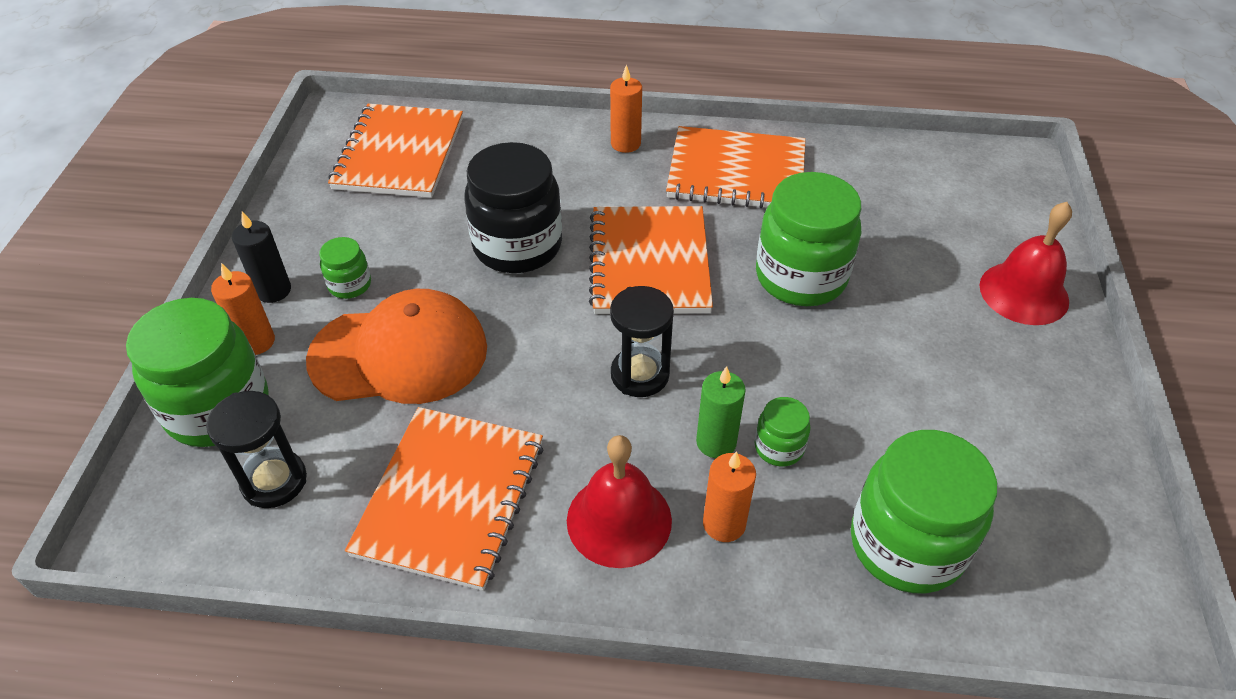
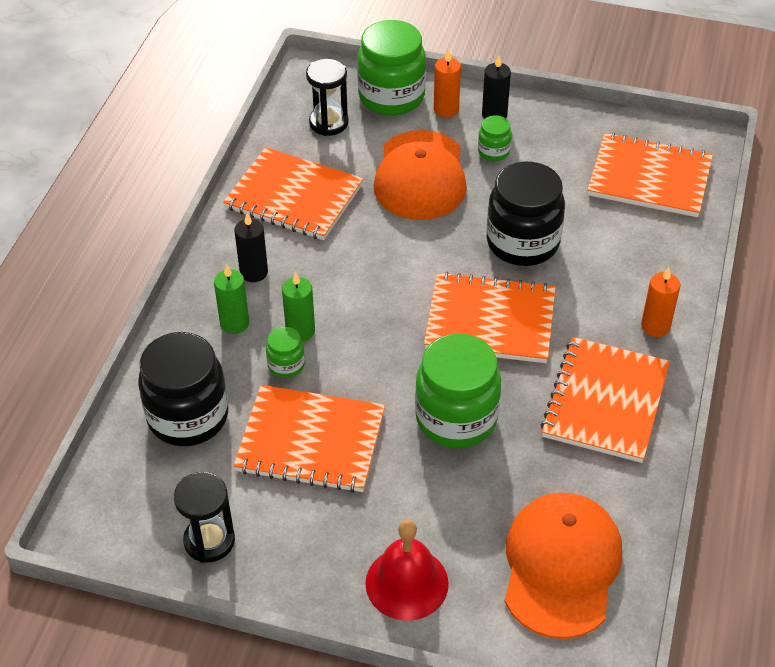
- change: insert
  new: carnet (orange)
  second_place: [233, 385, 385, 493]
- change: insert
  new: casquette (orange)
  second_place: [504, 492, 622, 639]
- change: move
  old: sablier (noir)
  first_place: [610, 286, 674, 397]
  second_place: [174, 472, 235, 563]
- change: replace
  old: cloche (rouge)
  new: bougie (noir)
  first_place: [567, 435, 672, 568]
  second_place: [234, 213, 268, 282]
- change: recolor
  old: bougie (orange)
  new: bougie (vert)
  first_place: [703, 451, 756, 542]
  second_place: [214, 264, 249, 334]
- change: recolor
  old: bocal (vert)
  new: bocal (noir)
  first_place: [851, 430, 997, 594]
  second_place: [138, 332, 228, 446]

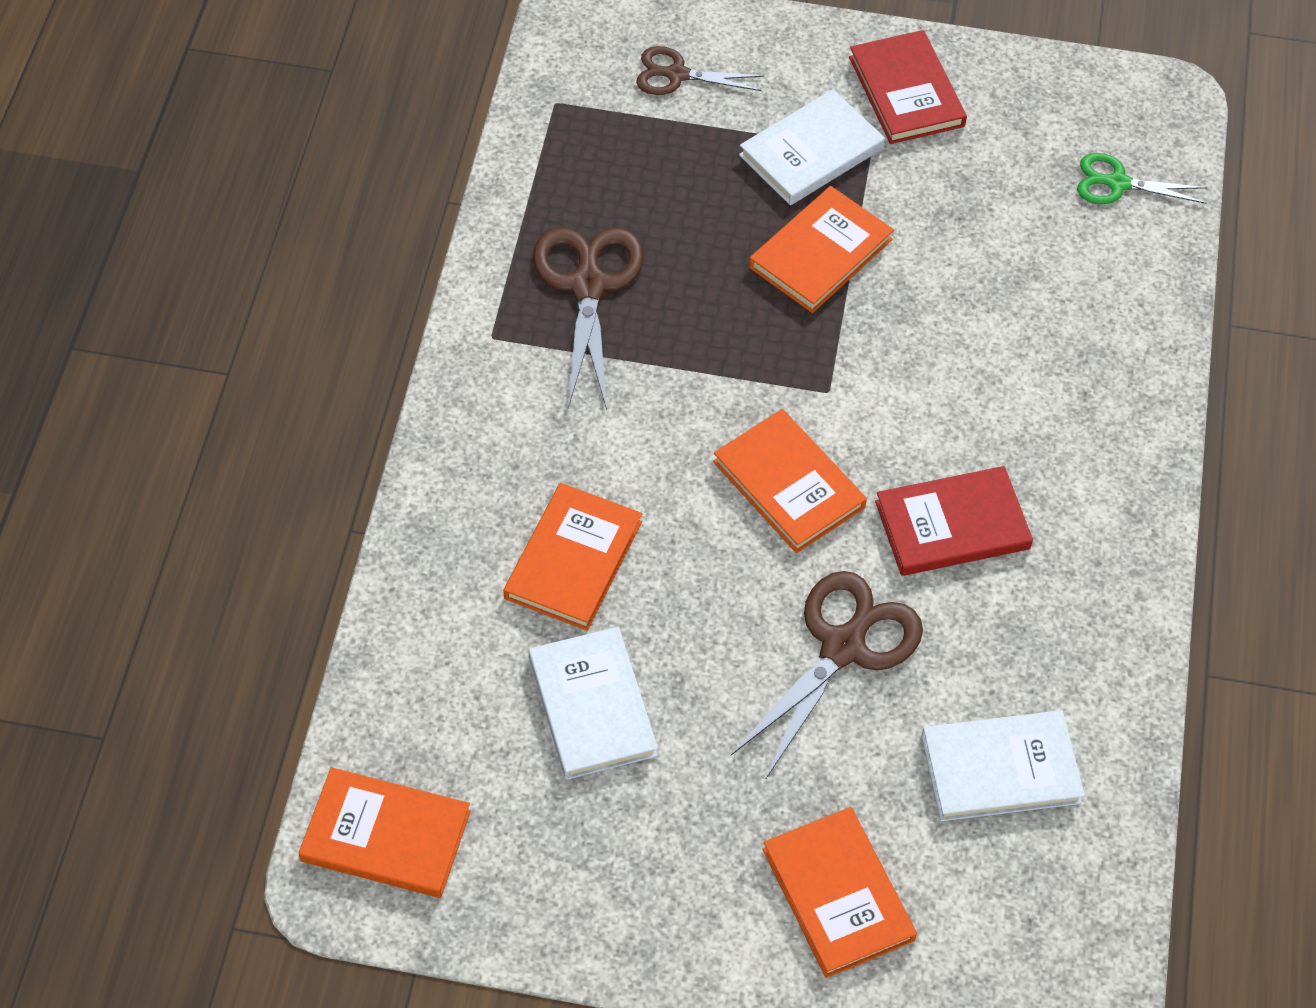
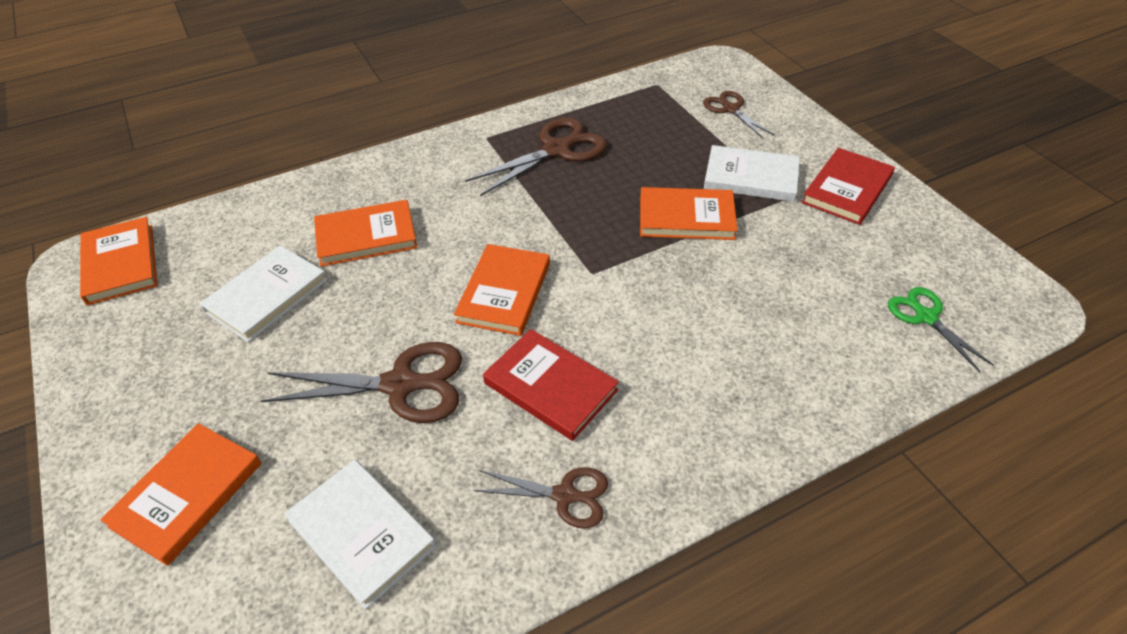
- change: insert
  new: ciseaux (marron)
  second_place: [474, 467, 608, 529]

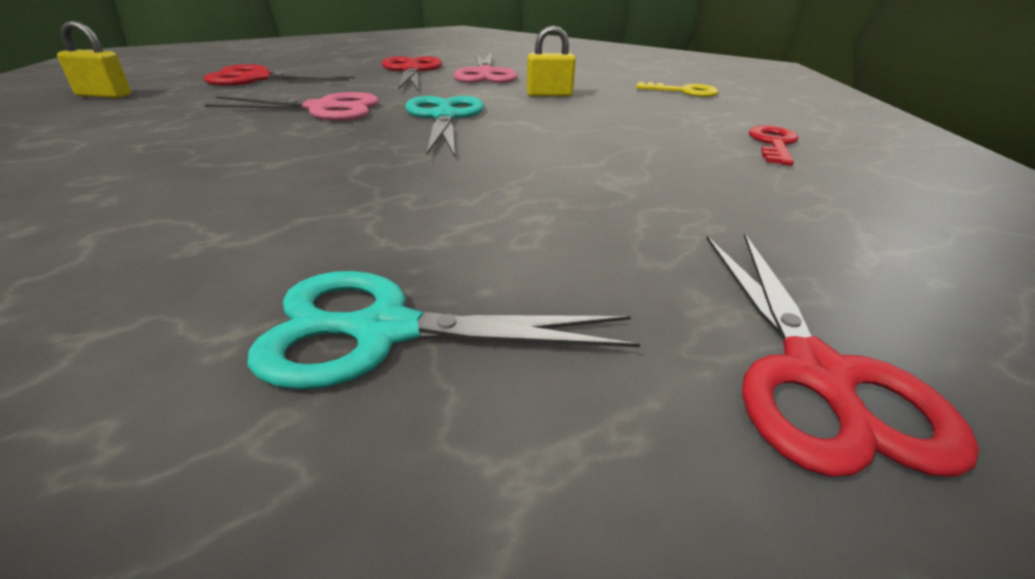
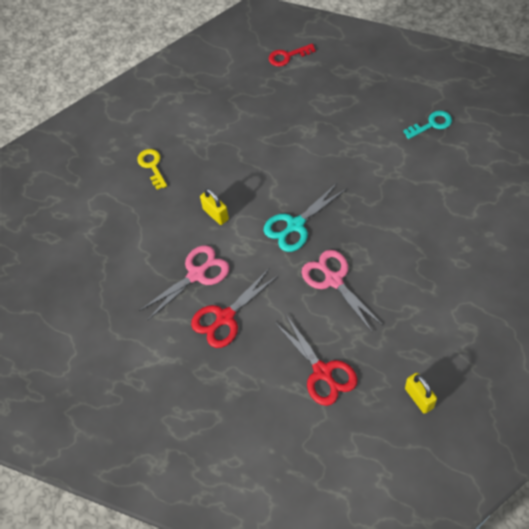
- change: delete
  old: ciseaux (rouge)
  first_place: [706, 234, 979, 477]
- change: move
  old: clé (rouge)
  first_place: [749, 125, 799, 166]
  second_place: [269, 44, 316, 67]
- change: replace
  old: ciseaux (turquoise)
  new: clé (turquoise)
  first_place: [247, 271, 640, 390]
  second_place: [403, 111, 452, 139]

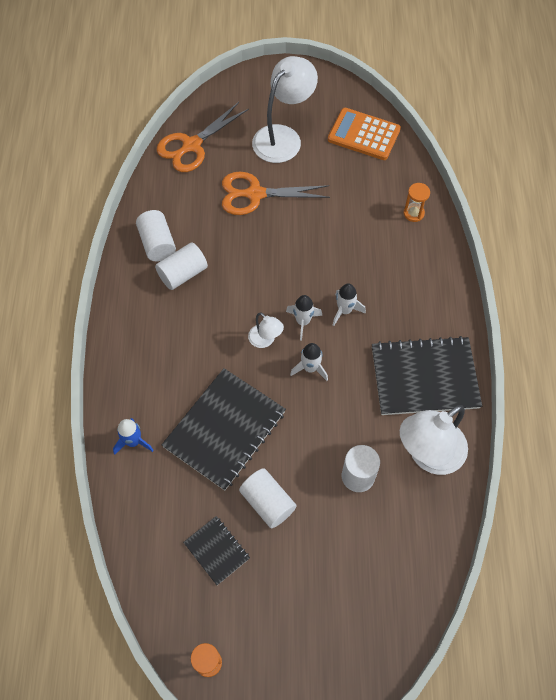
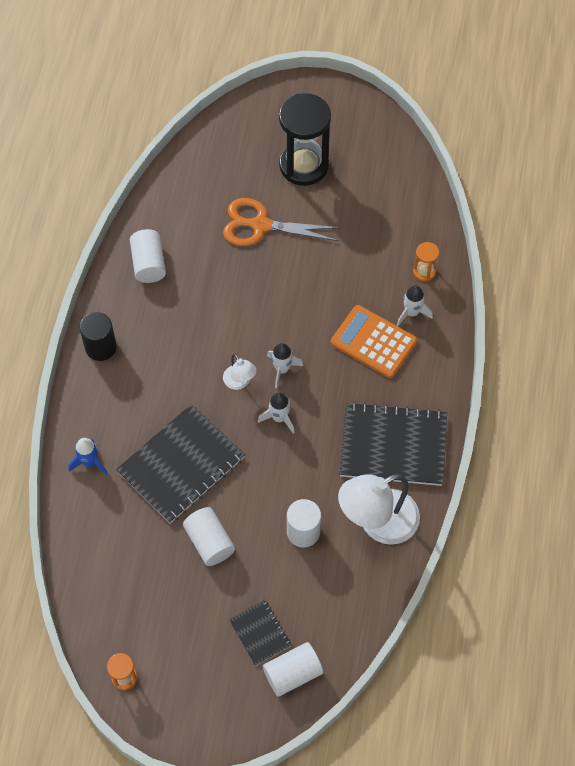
- change: delete
  old: ciseaux (orange)
  first_place: [156, 102, 249, 172]
- change: insert
  new: cylindre (noir)
  second_place: [80, 312, 117, 361]
- change: move
  old: cylindre (blanc)
  first_place: [155, 242, 208, 290]
  second_place: [263, 642, 323, 697]
- change: move
  old: carnet (noir)
  first_place: [183, 516, 250, 585]
  second_place: [229, 599, 292, 666]
- change: move
  old: calculatrice (orange)
  first_place: [328, 108, 401, 160]
  second_place: [331, 305, 417, 378]
- change: move
  old: fusée (blanc)
  first_place: [333, 283, 366, 326]
  second_place: [397, 285, 433, 326]
- change: replace
  old: lampe (blanc)
  new: sablier (noir)
  first_place: [252, 56, 318, 163]
  second_place: [279, 93, 331, 186]

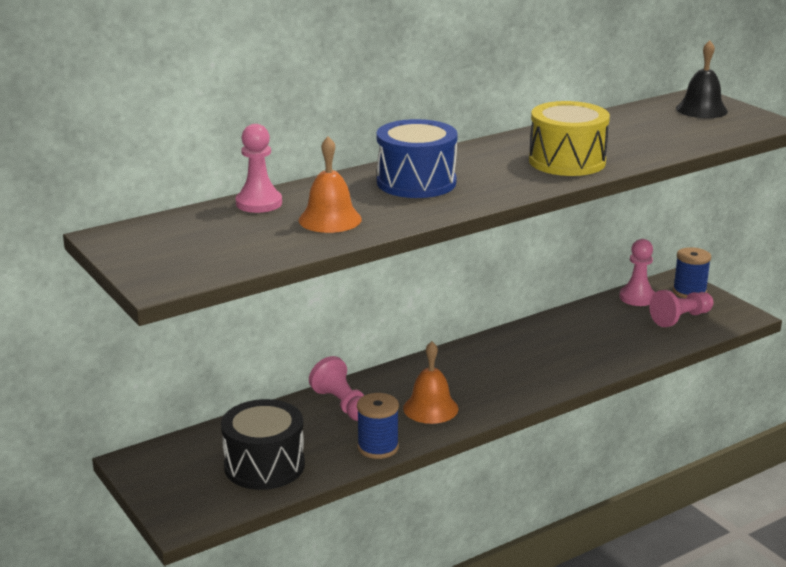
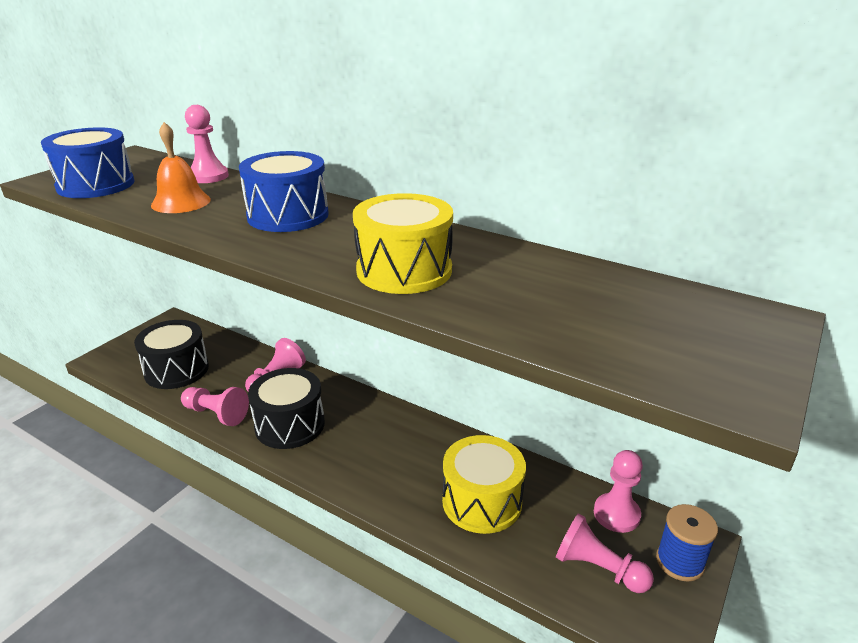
- change: delete
  old: cloche (noir)
  first_place: [676, 40, 728, 118]
- change: insert
  new: tambour (bleu)
  second_place: [41, 127, 134, 198]
- change: insert
  new: tambour (jaune)
  second_place: [442, 435, 526, 534]
- change: replace
  old: bobine (bleu)
  new: pion (rose)
  first_place: [357, 393, 399, 459]
  second_place: [181, 387, 249, 426]
- change: replace
  old: cloche (orange)
  new: tambour (noir)
  first_place: [403, 341, 458, 424]
  second_place: [248, 368, 325, 449]

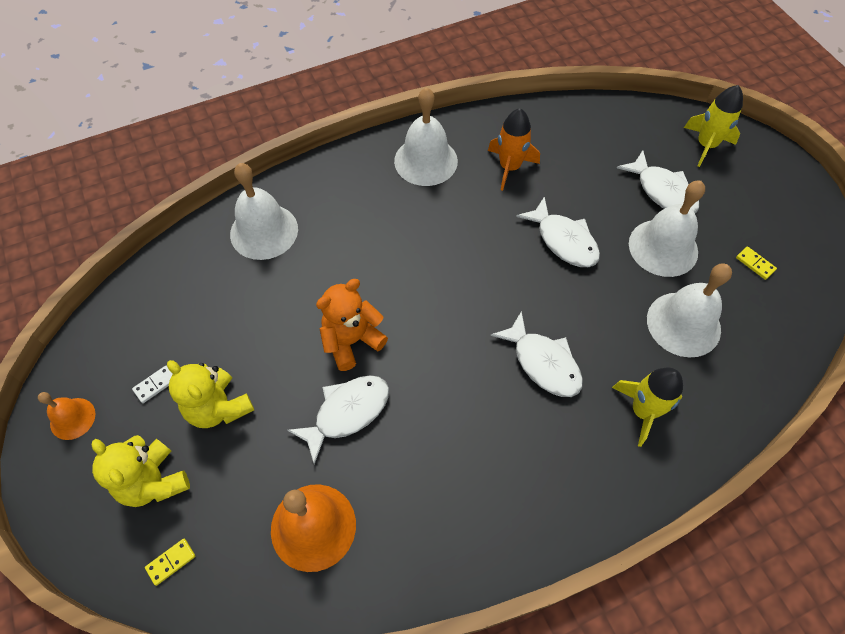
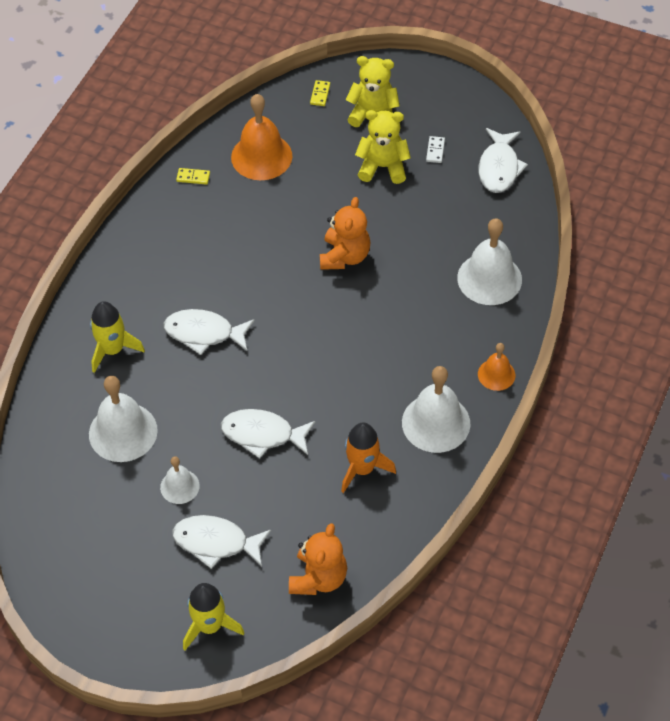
- change: insert
  new: ours en peluche (orange)
  second_place: [289, 523, 347, 595]
- change: move
  old: cloche (orange)
  first_place: [38, 392, 95, 440]
  second_place: [478, 343, 515, 391]
- change: move
  old: poisson (blanc)
  first_place: [287, 375, 389, 464]
  second_place: [478, 128, 528, 193]
- change: move
  old: domino (jaune)
  first_place: [736, 246, 777, 280]
  second_place: [176, 168, 210, 185]
- change: resize
  old: cloche (blanc)
  first_place: [629, 180, 705, 277]
  second_place: [160, 456, 200, 504]
  factor: 0.56

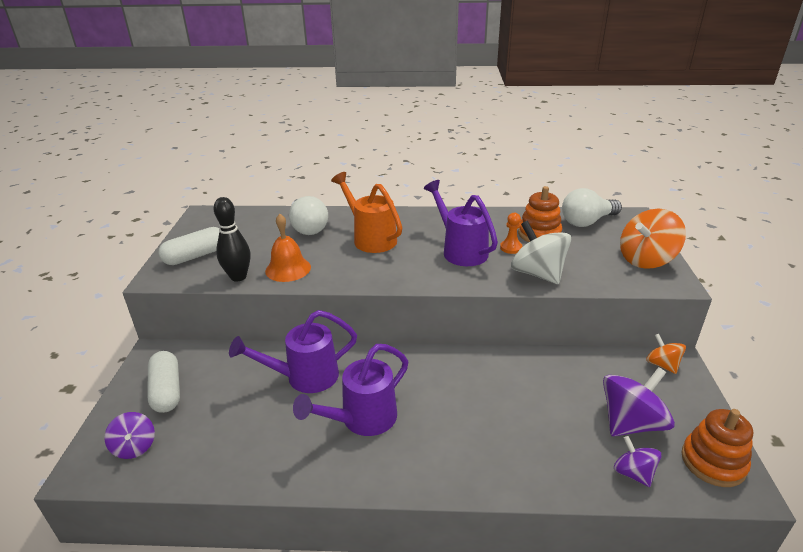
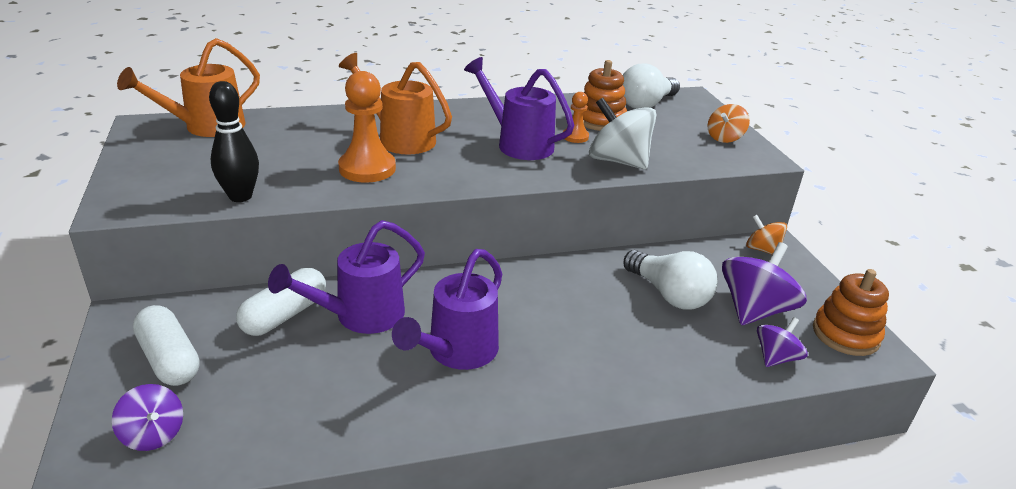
- change: delete
  old: cloche (orange)
  first_place: [265, 214, 311, 282]
- change: insert
  new: arrosoir (orange)
  second_place: [117, 38, 260, 137]
- change: insert
  new: pion (orange)
  second_place: [338, 71, 396, 183]
- change: move
  old: gélule (blanc)
  first_place: [158, 227, 219, 265]
  second_place: [236, 268, 326, 336]
- change: move
  old: ampoule (blanc)
  first_place: [289, 196, 328, 235]
  second_place: [623, 250, 718, 310]
- change: rotate
  old: toupie (violet)
  first_place: [614, 436, 661, 487]
  second_place: [757, 317, 807, 367]
  degrees: 90
- change: resize
  old: toupie (orange)
  first_place: [620, 209, 686, 269]
  second_place: [708, 104, 750, 143]
  factor: 0.57

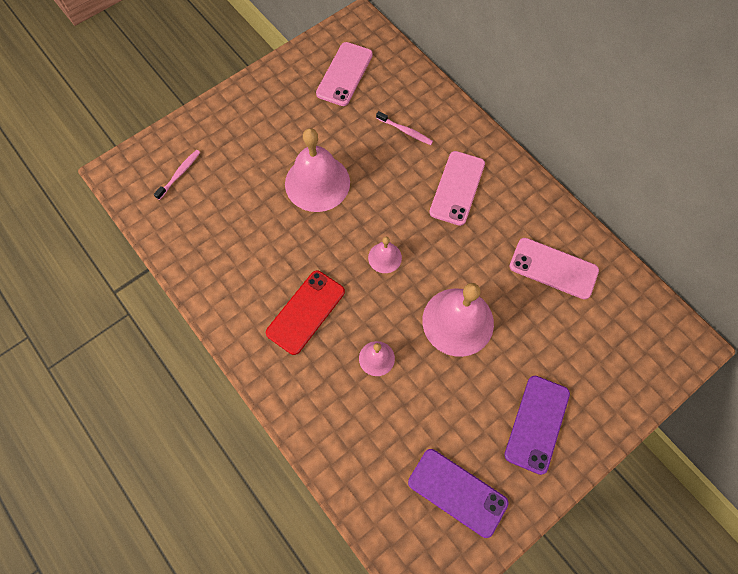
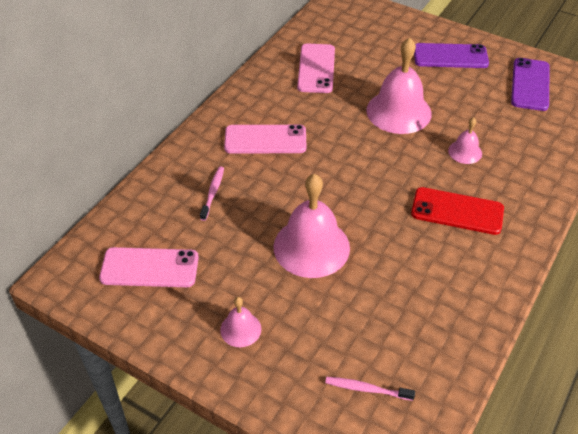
- change: move
  old: cloche (rose)
  first_place: [368, 236, 402, 273]
  second_place: [220, 297, 261, 347]

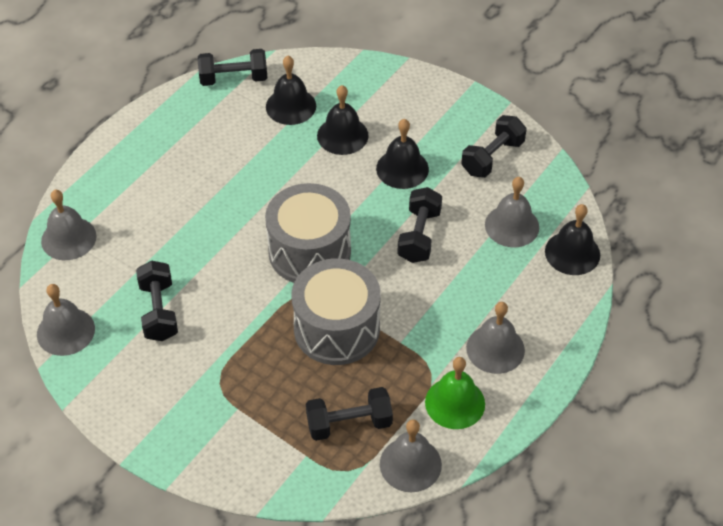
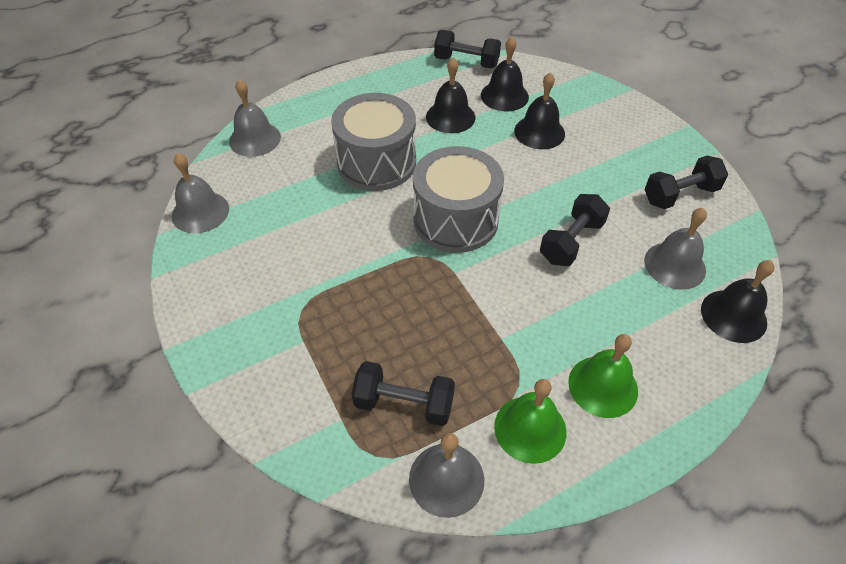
- change: delete
  old: haltère (noir)
  first_place: [136, 261, 178, 341]
- change: move
  old: tambour (gris)
  first_place: [292, 258, 381, 365]
  second_place: [331, 93, 416, 191]
- change: move
  old: cloche (noir)
  first_place: [376, 119, 429, 189]
  second_place: [426, 57, 475, 133]
- change: recolor
  old: cloche (gris)
  new: cloche (vert)
  first_place: [466, 302, 525, 374]
  second_place: [568, 334, 638, 418]

